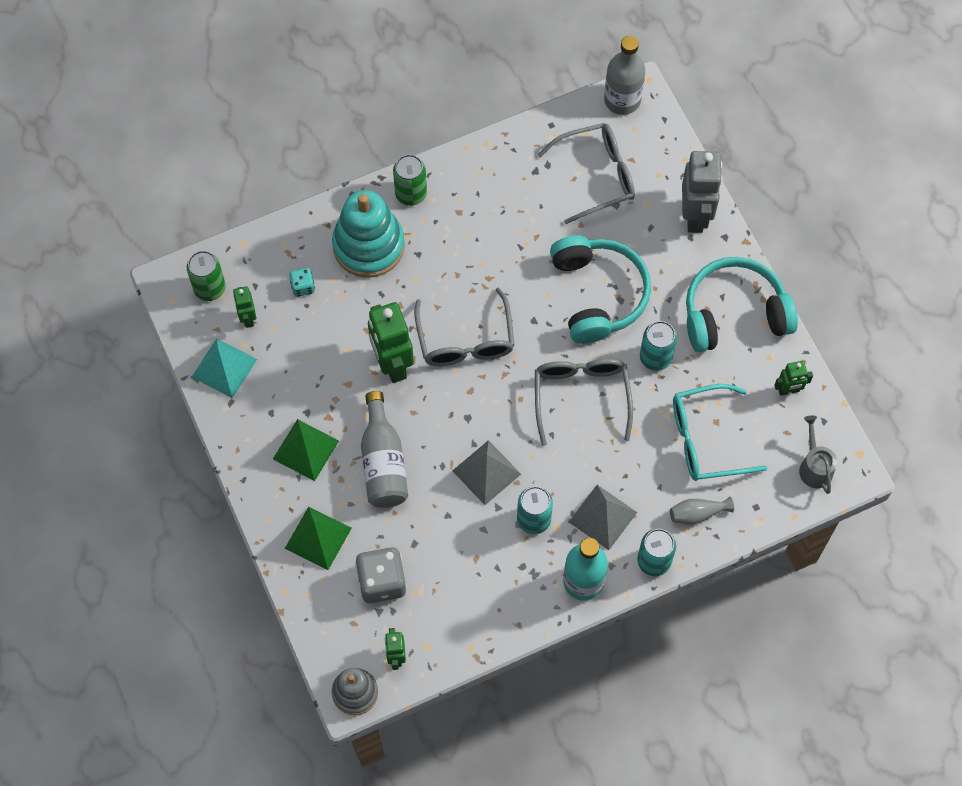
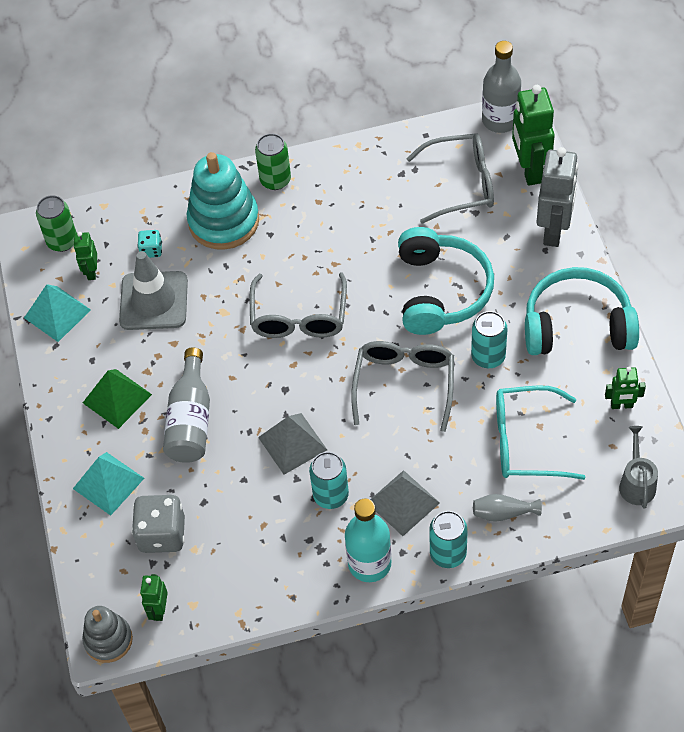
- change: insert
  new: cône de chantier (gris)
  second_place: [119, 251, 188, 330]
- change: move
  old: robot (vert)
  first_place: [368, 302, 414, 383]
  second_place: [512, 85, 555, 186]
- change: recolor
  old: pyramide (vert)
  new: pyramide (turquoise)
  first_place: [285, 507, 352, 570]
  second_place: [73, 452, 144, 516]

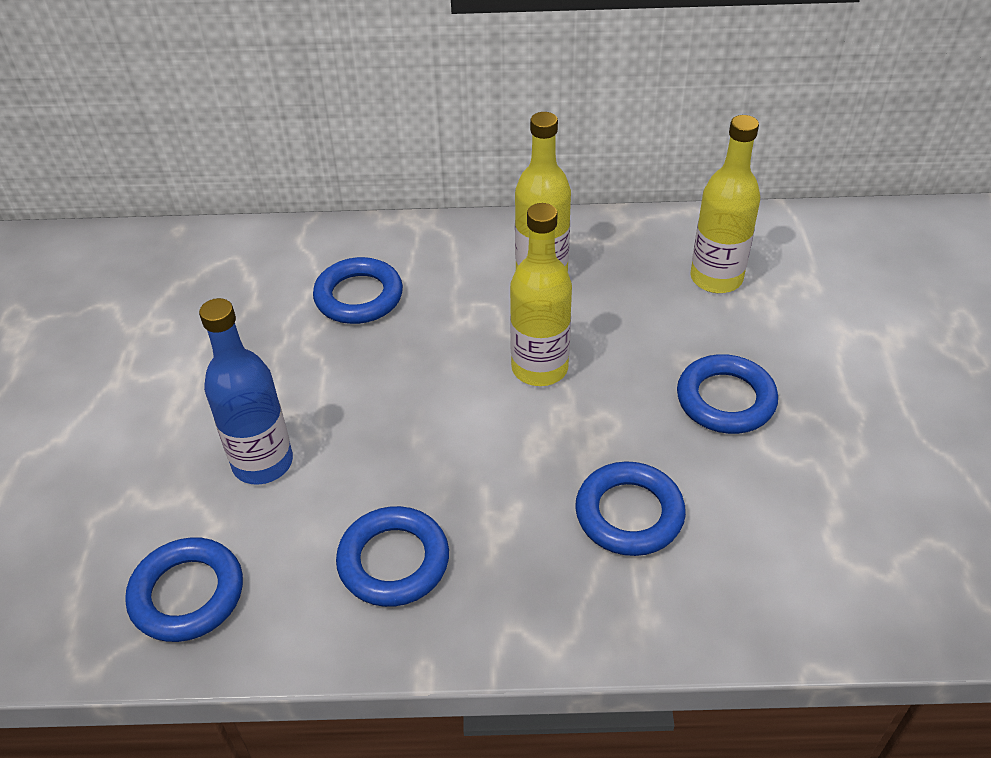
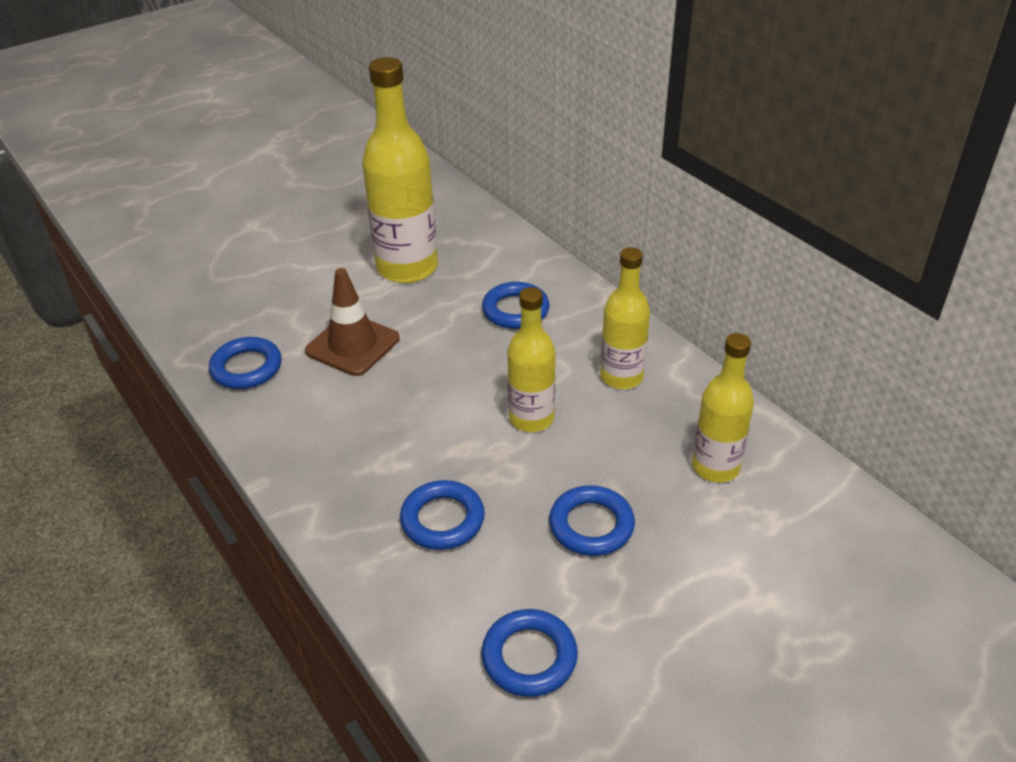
- change: insert
  new: bouteille (jaune)
  second_place: [362, 57, 438, 283]
- change: move
  old: anneau (bleu)
  first_place: [336, 506, 449, 607]
  second_place: [482, 609, 578, 697]
- change: replace
  old: bouteille (bleu)
  new: cône de chantier (marron)
  first_place: [199, 298, 293, 485]
  second_place: [305, 268, 400, 376]

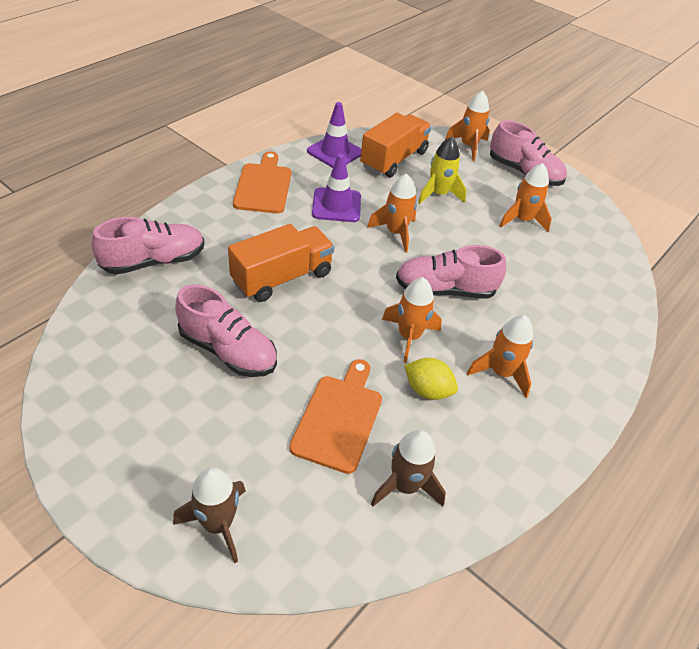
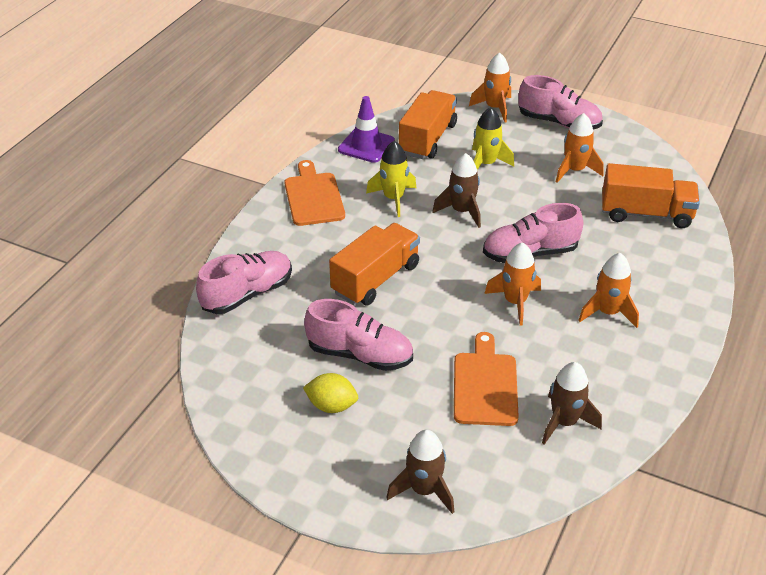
- change: insert
  new: camion (orange)
  second_place: [602, 163, 700, 228]
- change: move
  old: citron (jaune)
  first_place: [404, 358, 458, 400]
  second_place: [303, 373, 358, 413]
- change: replace
  old: cône de chantier (violet)
  new: fusée (jaune)
  first_place: [312, 154, 361, 222]
  second_place: [366, 141, 416, 217]
- change: recolor
  old: fusée (orange)
  new: fusée (marron)
  first_place: [367, 174, 417, 252]
  second_place: [432, 153, 481, 228]

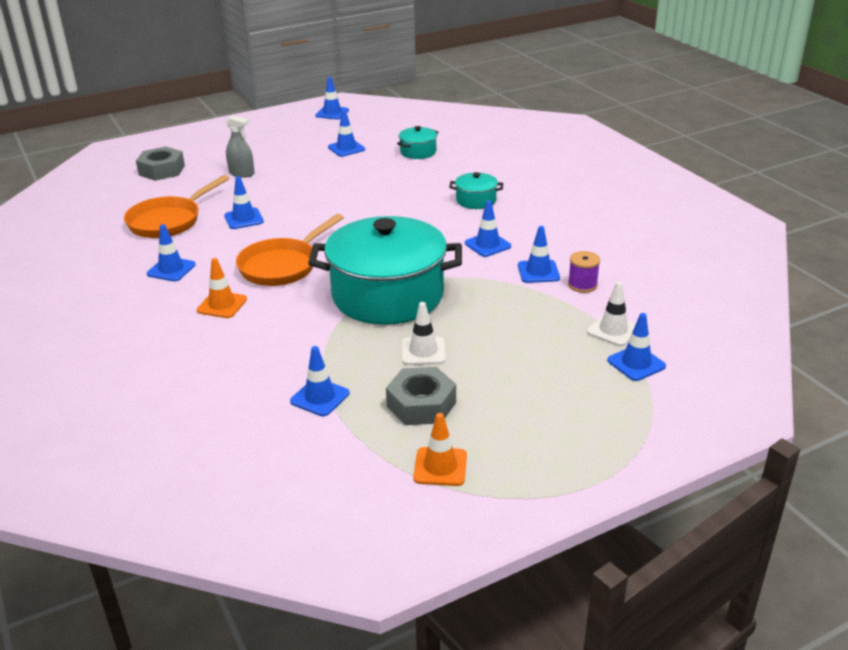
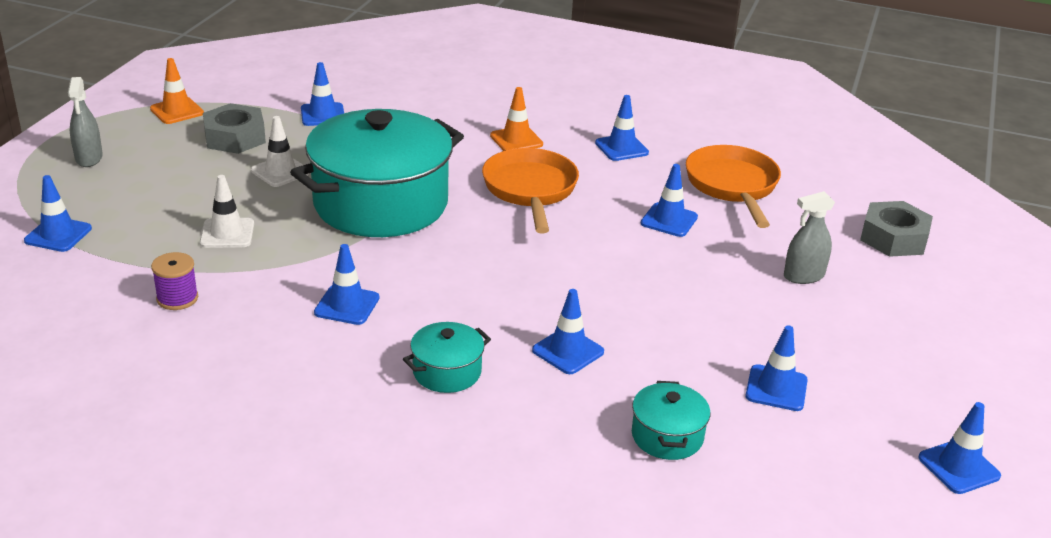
- change: insert
  new: vaporisateur (gris)
  second_place: [68, 77, 103, 167]
- change: move
  old: cône de chantier (bleu)
  first_place: [518, 226, 560, 283]
  second_place: [532, 289, 604, 374]
- change: move
  old: cône de chantier (blanc)
  first_place: [587, 281, 636, 346]
  second_place: [200, 175, 254, 248]

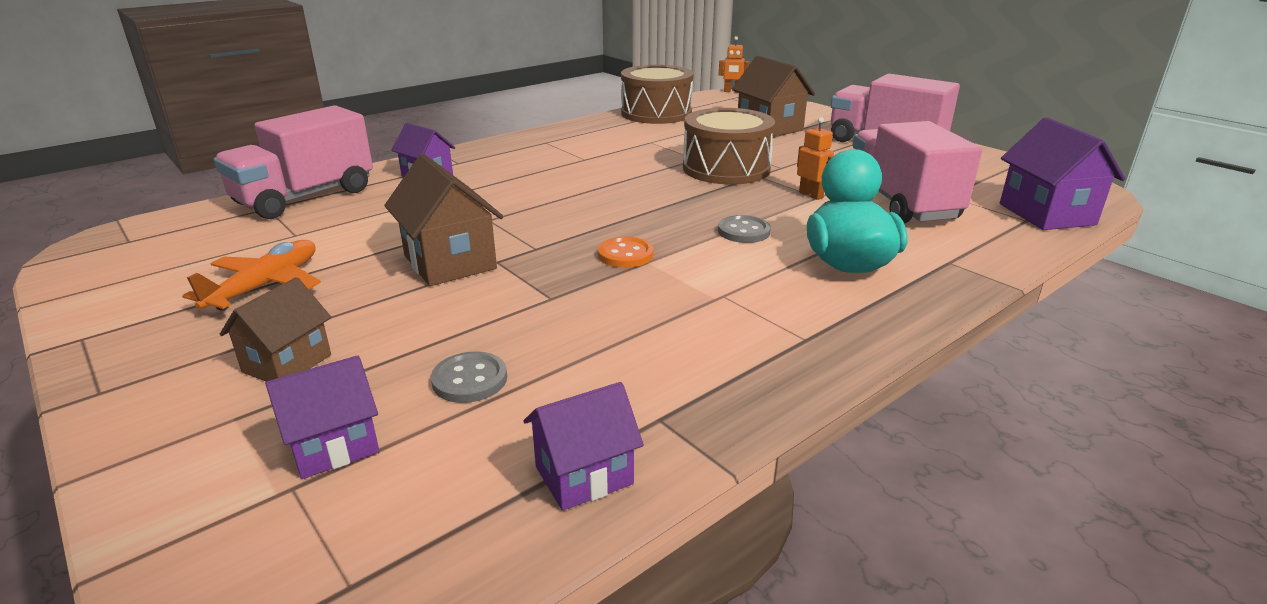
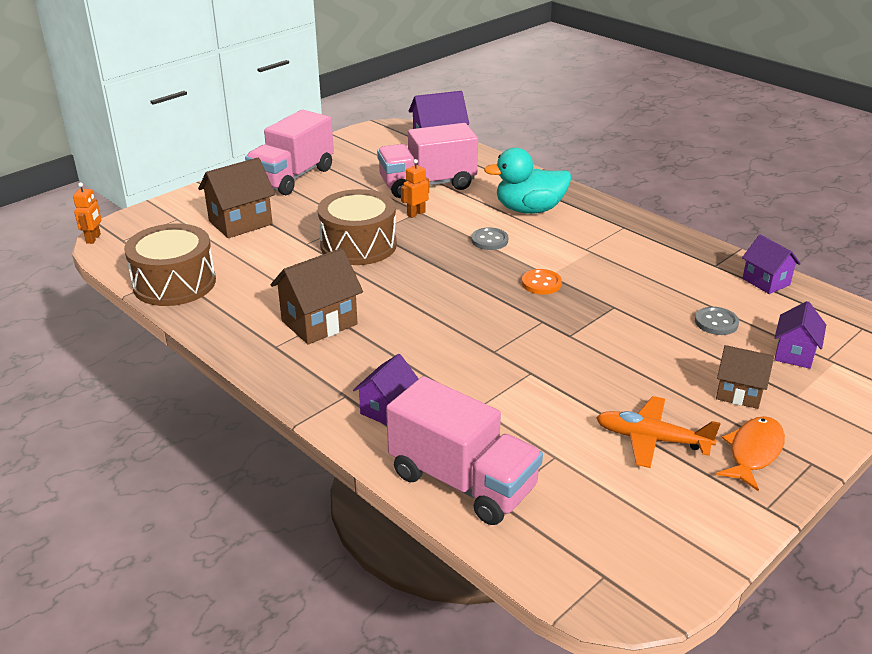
- change: insert
  new: poisson (orange)
  second_place: [716, 416, 785, 491]
- change: move
  old: maison (marron)
  first_place: [384, 154, 503, 286]
  second_place: [271, 248, 363, 345]
- change: rotate
  old: maison (violet)
  first_place: [265, 355, 379, 479]
  second_place: [774, 301, 826, 369]
  degrees: 60

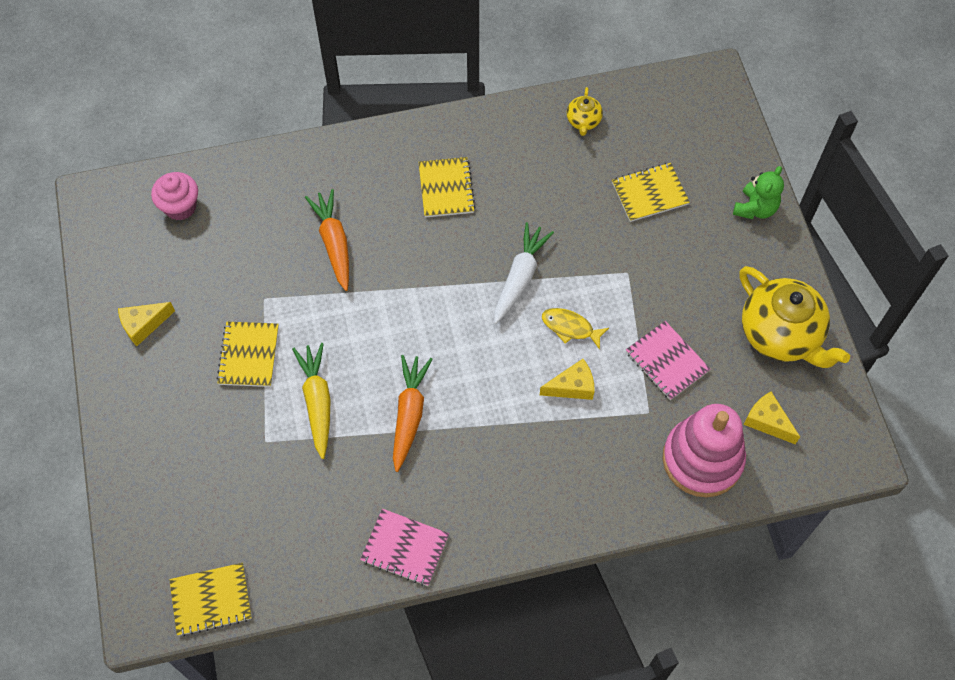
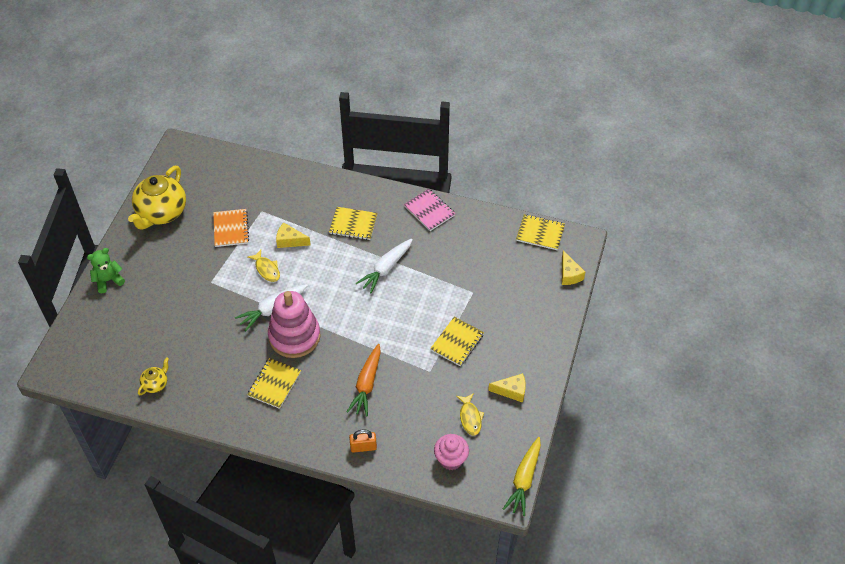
- change: insert
  new: cadenas (orange)
  second_place: [349, 430, 377, 453]
- change: insert
  new: poisson (jaune)
  second_place: [456, 393, 484, 436]
- change: move
  old: carotte (jaune)
  first_place: [292, 343, 331, 459]
  second_place: [503, 437, 541, 516]
- change: move
  old: carnet (jaune)
  first_place: [612, 163, 690, 222]
  second_place: [329, 207, 378, 240]
- change: move
  old: jouet à empiler (rose)
  first_place: [663, 404, 746, 497]
  second_place: [268, 291, 321, 358]
- change: move
  old: fromage (jaune)
  first_place: [744, 392, 800, 444]
  second_place: [562, 250, 585, 285]
- change: recolor
  old: carotte (orange)
  new: carotte (blanc)
  first_place: [393, 355, 432, 472]
  second_place: [356, 239, 413, 293]
- change: recolor
  old: carnet (rose)
  new: carnet (orange)
  first_place: [626, 321, 711, 400]
  second_place: [213, 209, 249, 247]
- change: rotate
  old: théière (jaune)
  first_place: [740, 266, 850, 368]
  second_place: [128, 166, 186, 230]
  degrees: -150

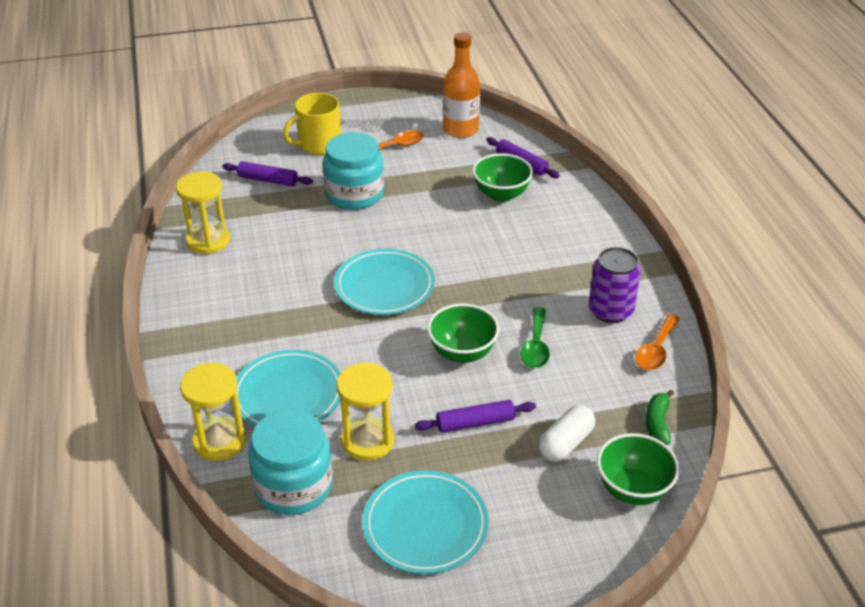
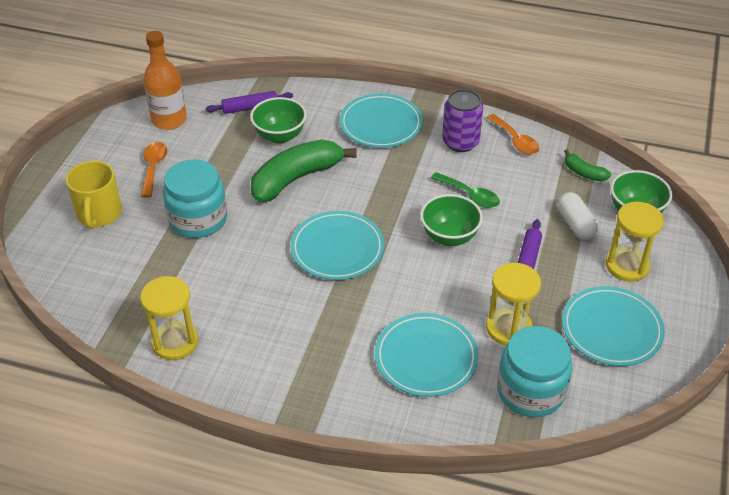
- change: delete
  old: rouleau à pâtisserie (violet)
  first_place: [222, 161, 313, 186]
- change: insert
  new: banane (vert)
  second_place: [251, 140, 356, 202]
- change: insert
  new: assiette (turquoise)
  second_place: [340, 93, 423, 148]
- change: move
  old: sablier (jaune)
  first_place: [180, 363, 246, 461]
  second_place: [606, 202, 664, 282]

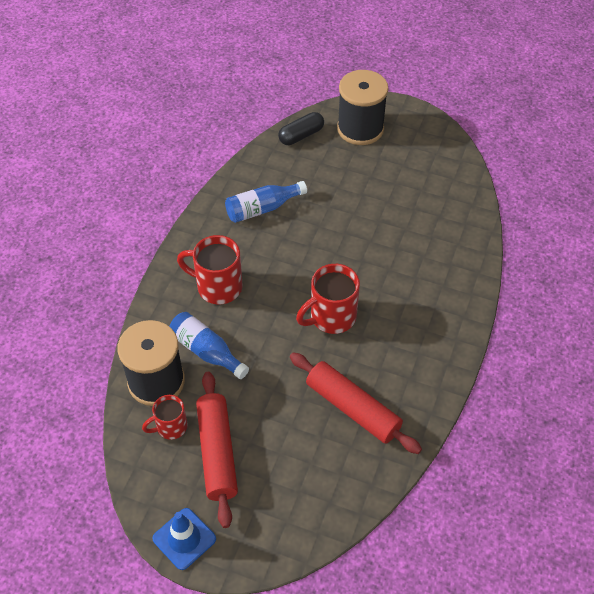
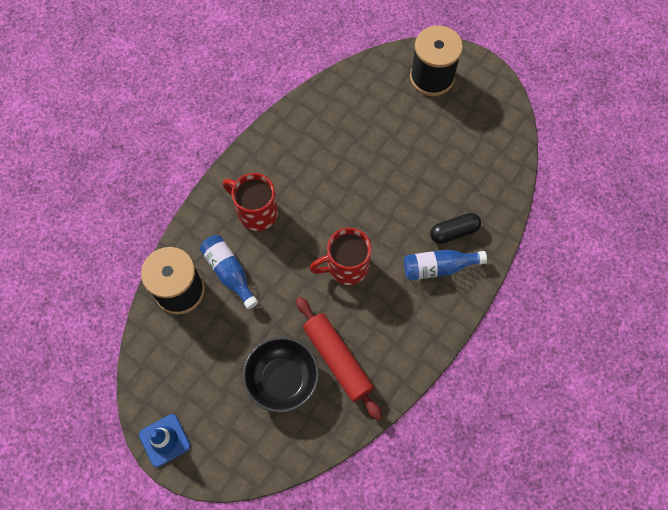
- change: delete
  old: tasse (rouge)
  first_place: [142, 395, 188, 440]
- change: delete
  old: rouleau à pâtisserie (rouge)
  first_place: [196, 372, 238, 528]
- change: insert
  new: bol (noir)
  second_place: [243, 337, 319, 413]
- change: move
  old: bouteille (bleu)
  first_place: [225, 181, 307, 223]
  second_place: [404, 250, 487, 280]
- change: move
  old: gélule (noir)
  first_place: [278, 112, 324, 145]
  second_place: [430, 213, 481, 244]

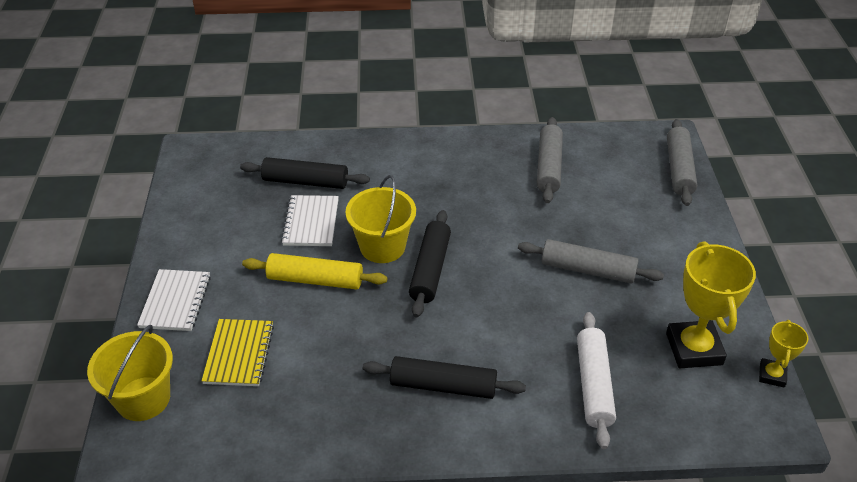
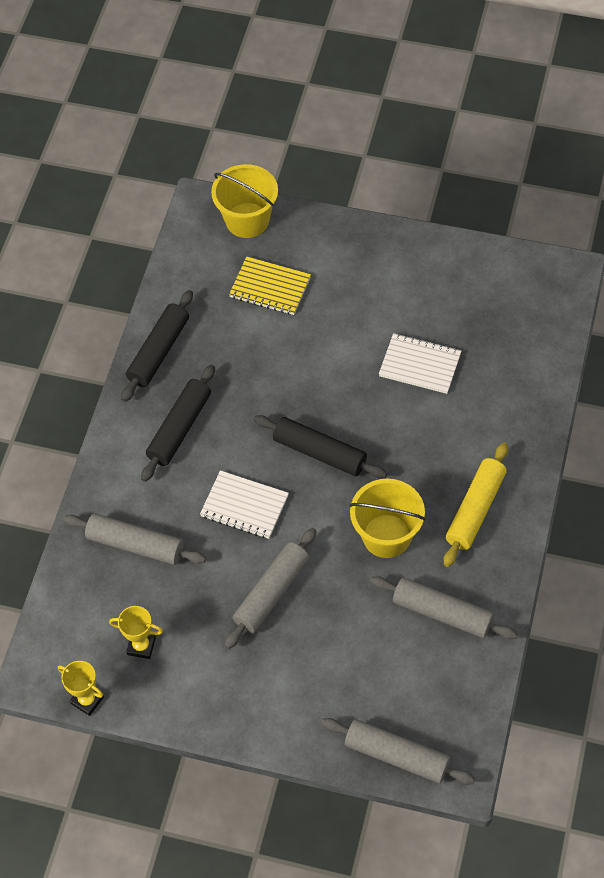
- change: move
  old: carnet (blanc)
  first_place: [137, 269, 211, 331]
  second_place: [200, 470, 289, 539]
- change: move
  old: rouleau à pâtisserie (noir)
  first_place: [240, 157, 370, 189]
  second_place: [121, 290, 193, 402]
- change: move
  old: rouleau à pâtisserie (jaune)
  first_place: [242, 253, 387, 289]
  second_place: [444, 442, 508, 567]
- change: move
  old: seau (jaune)
  first_place: [346, 175, 416, 263]
  second_place: [349, 479, 426, 558]
- change: recolor
  old: rouleau à pâtisserie (blanc)
  new: rouleau à pâtisserie (gris)
  first_place: [577, 312, 616, 449]
  second_place: [63, 513, 206, 565]
- change: resize
  old: trophée (jaune)
  first_place: [666, 241, 756, 368]
  second_place: [109, 606, 163, 659]
  factor: 0.53

